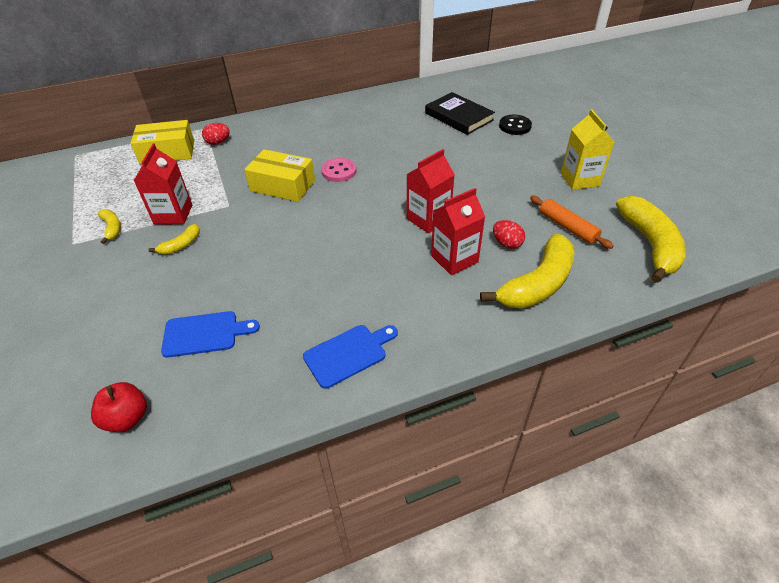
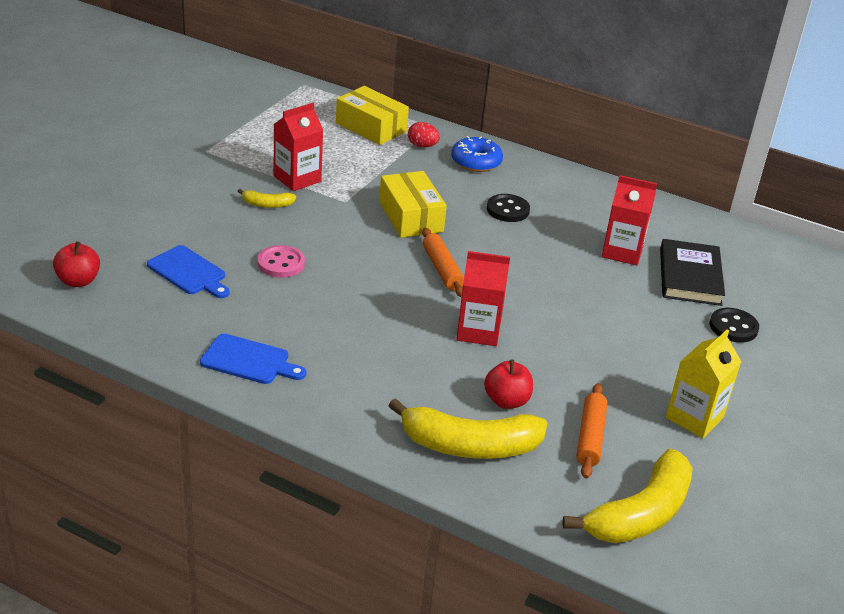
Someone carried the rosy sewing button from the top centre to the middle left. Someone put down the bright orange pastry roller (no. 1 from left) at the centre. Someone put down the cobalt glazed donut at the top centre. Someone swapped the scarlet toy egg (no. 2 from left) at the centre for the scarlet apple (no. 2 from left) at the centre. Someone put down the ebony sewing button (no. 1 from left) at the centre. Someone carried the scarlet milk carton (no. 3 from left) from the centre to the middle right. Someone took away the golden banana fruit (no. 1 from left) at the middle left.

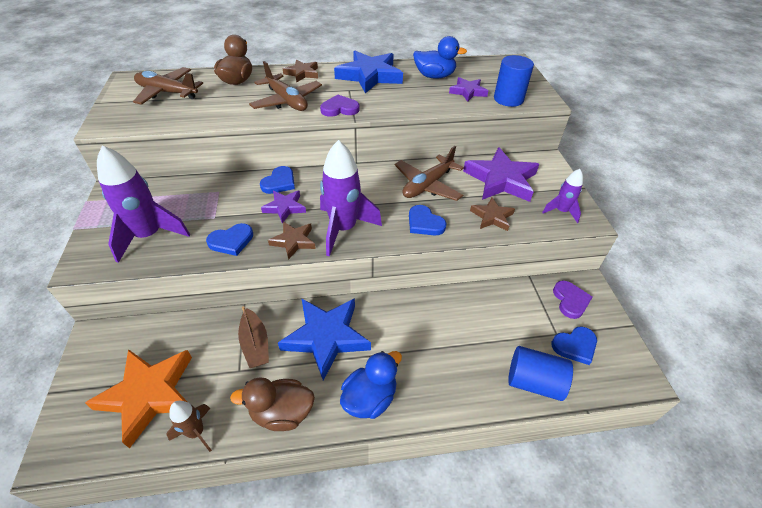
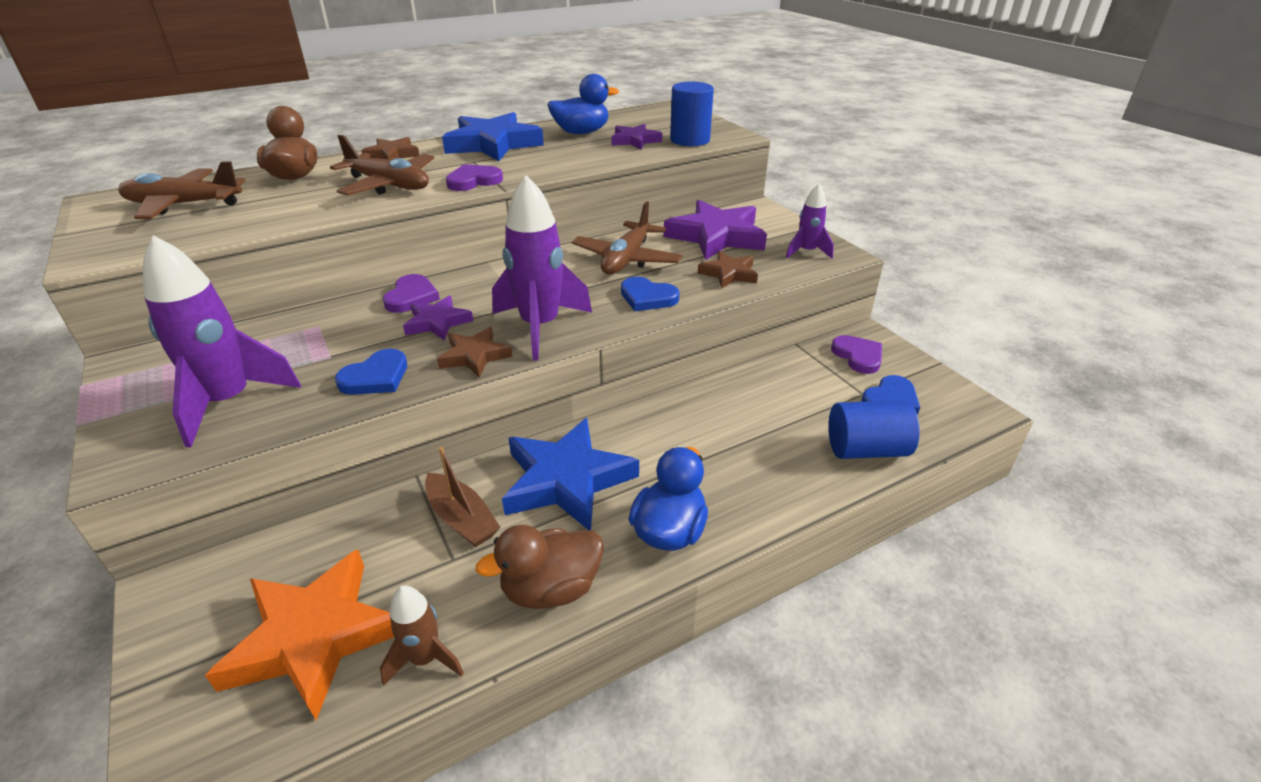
Someone repainted the cobalt heart shape (no. 2 from left) at the centre, which became the purple heart shape (no. 1 from left) at the middle left.

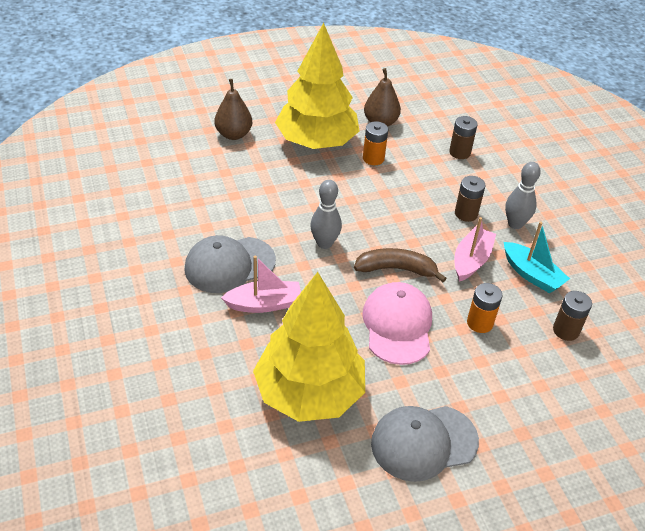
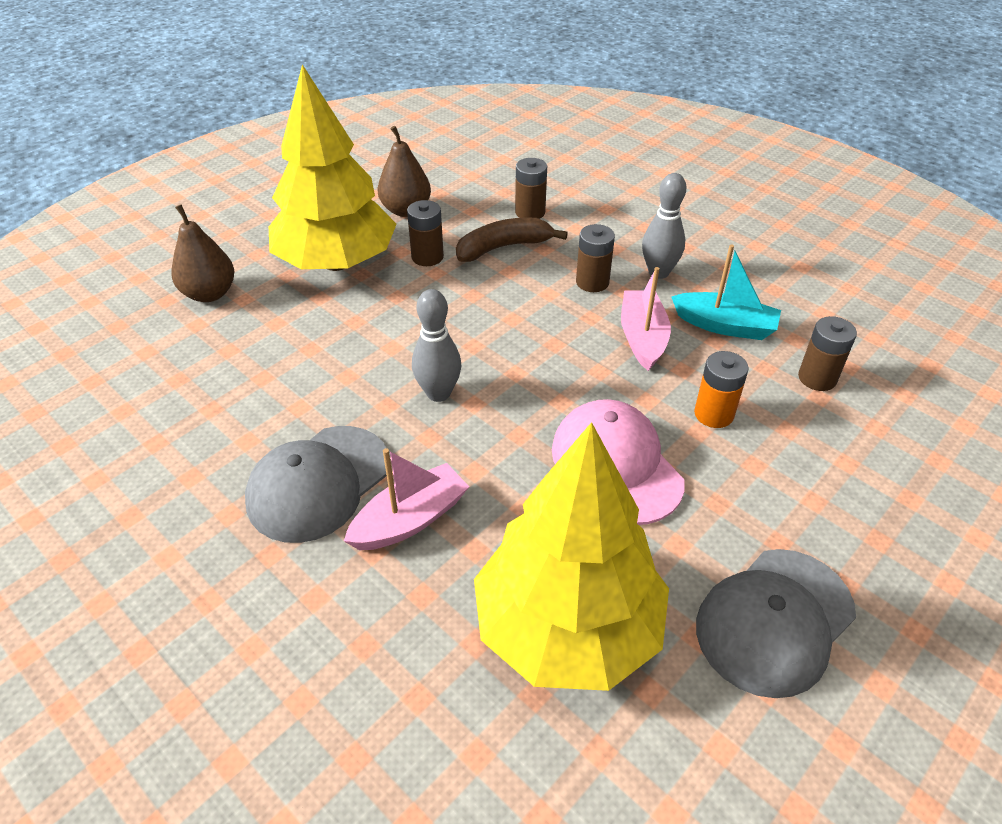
Someone repainted the bright orange battery (no. 1 from left) at the top centre, which became the dark brown battery (no. 1 from left) at the top centre. Someone carried the dark brown banana fruit from the centre to the top centre.

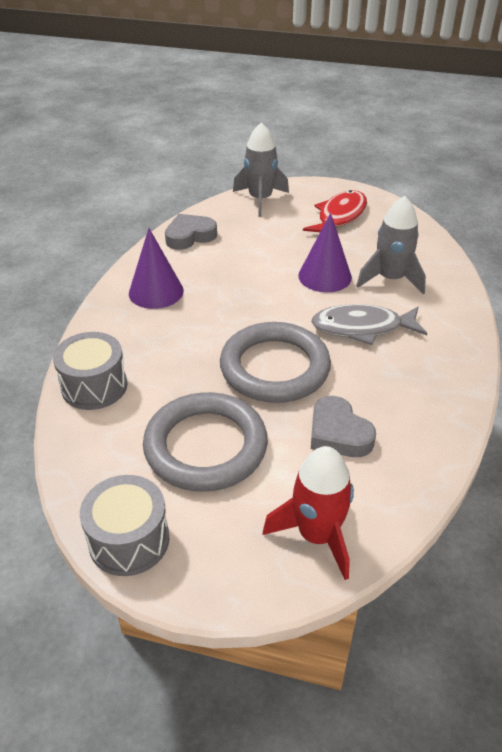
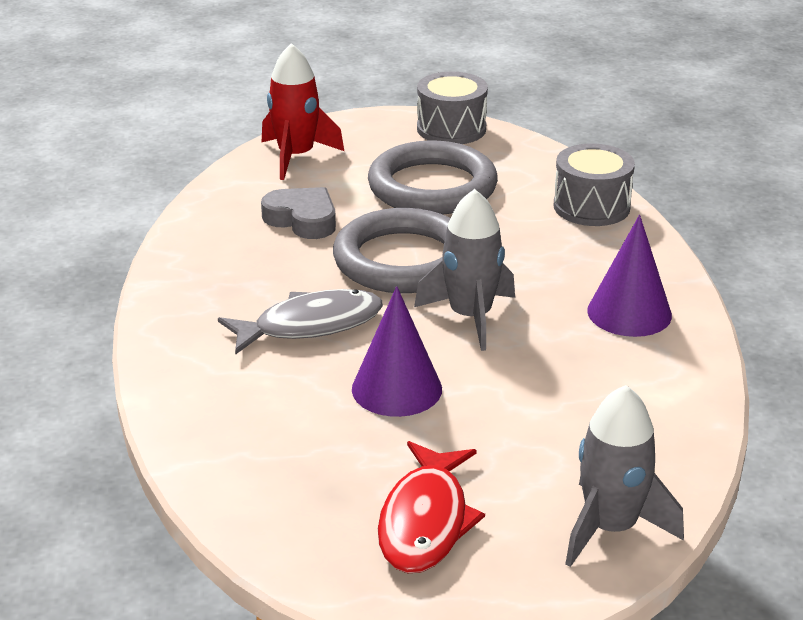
Someone carried the grey spaceship (no. 2 from left in the first image) from the top right to the centre. Someone took away the grey heart shape (no. 1 from left) at the top centre.

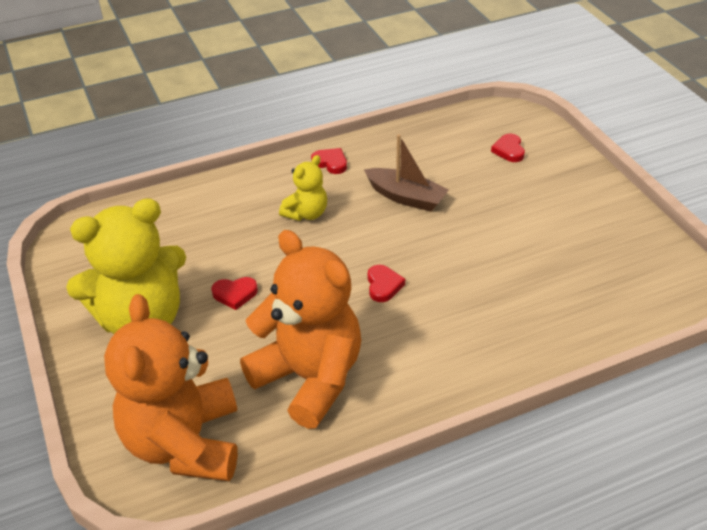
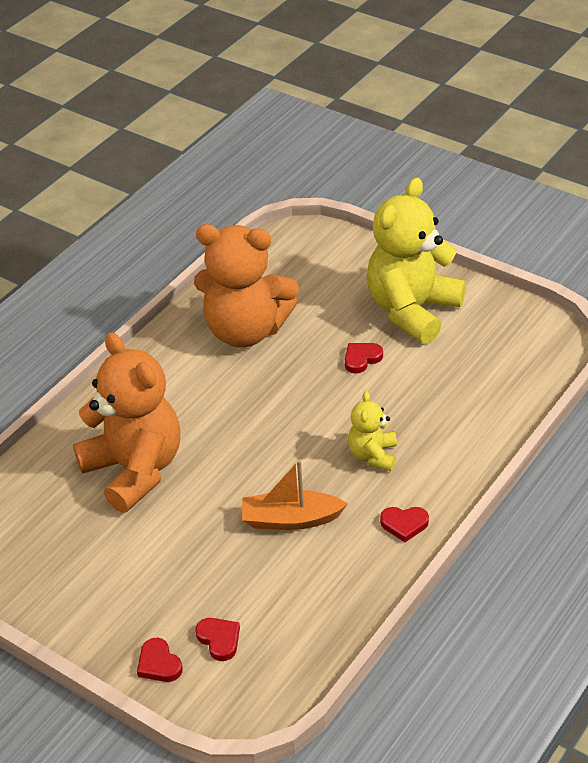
Someone carried the bright orange teddy bear (no. 1 from left) from the bottom left to the middle left. Someone carried the scarlet heart shape (no. 3 from left in the first image) from the centre to the bottom left. Someone repainted the dark brown toy boat at the top centre, which became the bright orange toy boat at the centre.

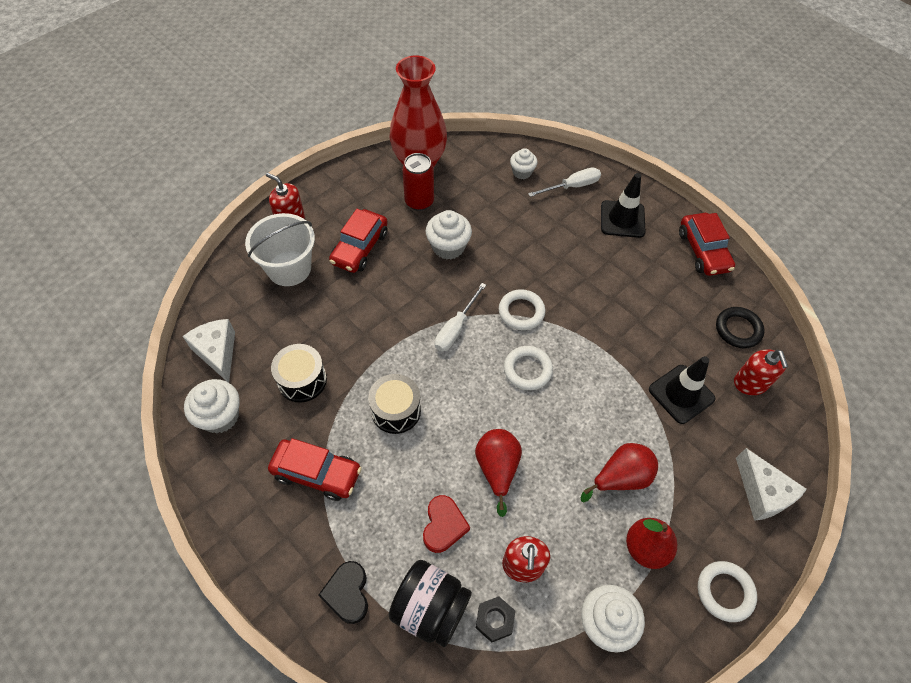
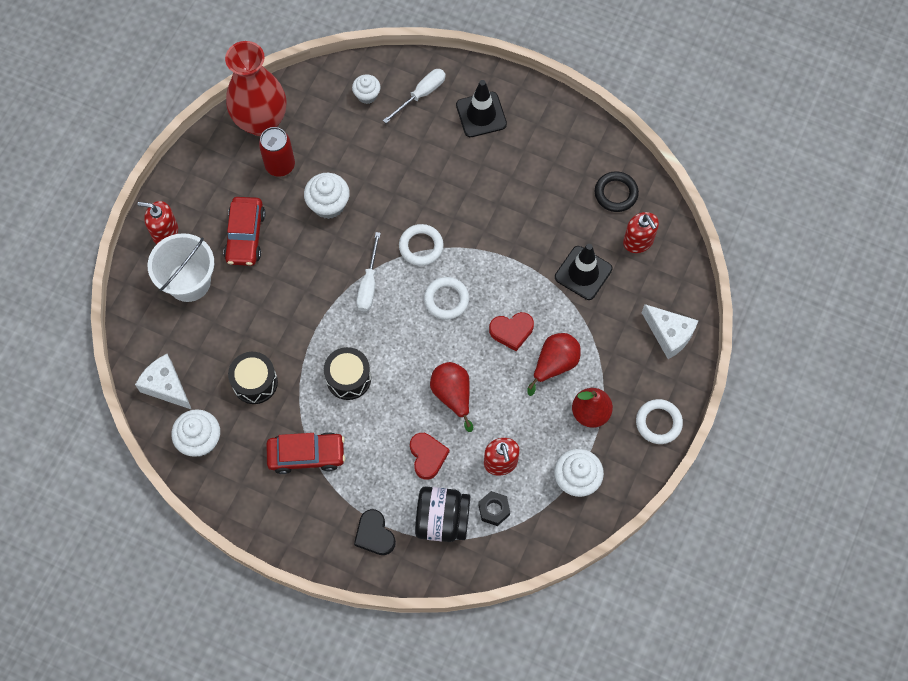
Someone put down the scarlet heart shape (no. 2 from left) at the centre. Someone took away the scarlet toy car (no. 3 from left) at the middle right.

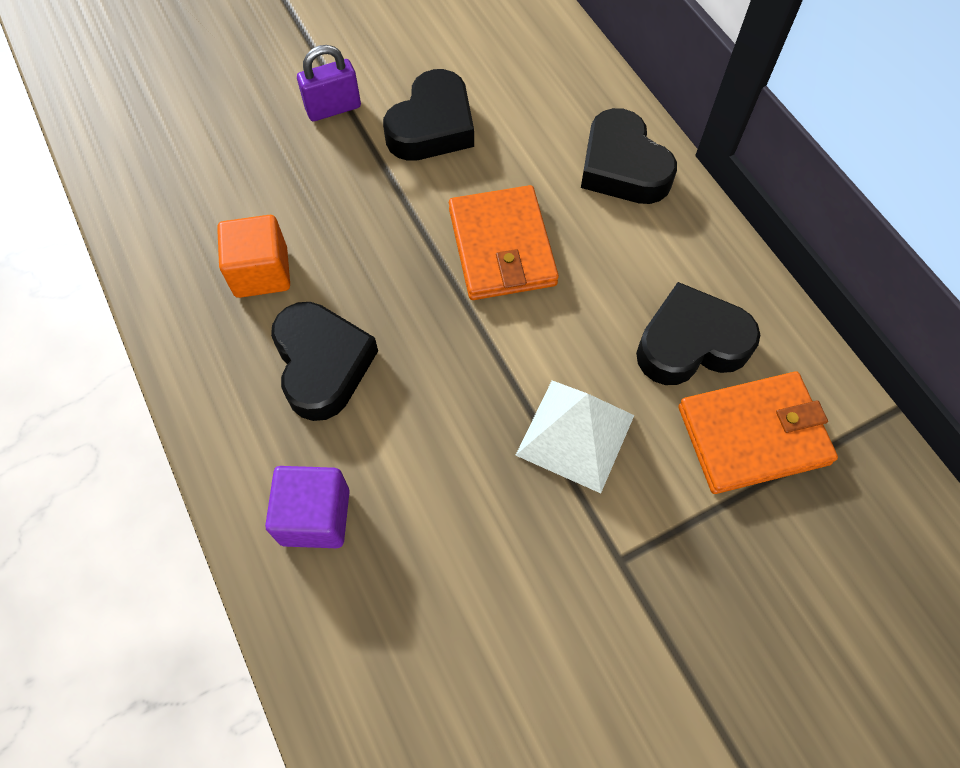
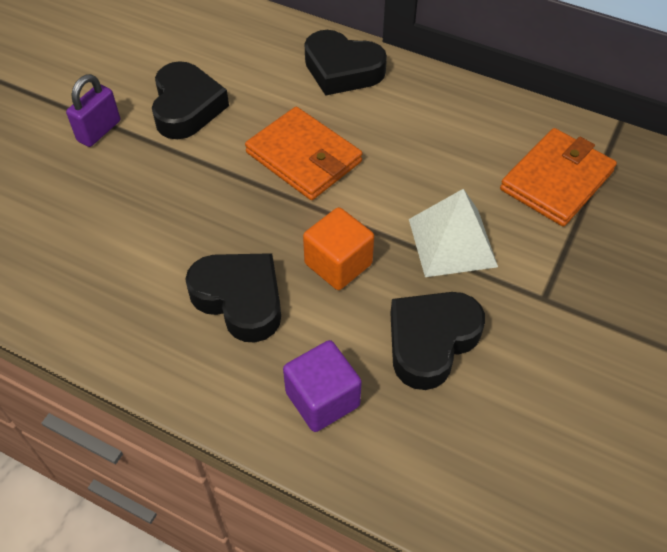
Someone carried the bright orange cube from the middle left to the centre. Someone carried the ebony heart shape (no. 4 from left) from the middle right to the centre.

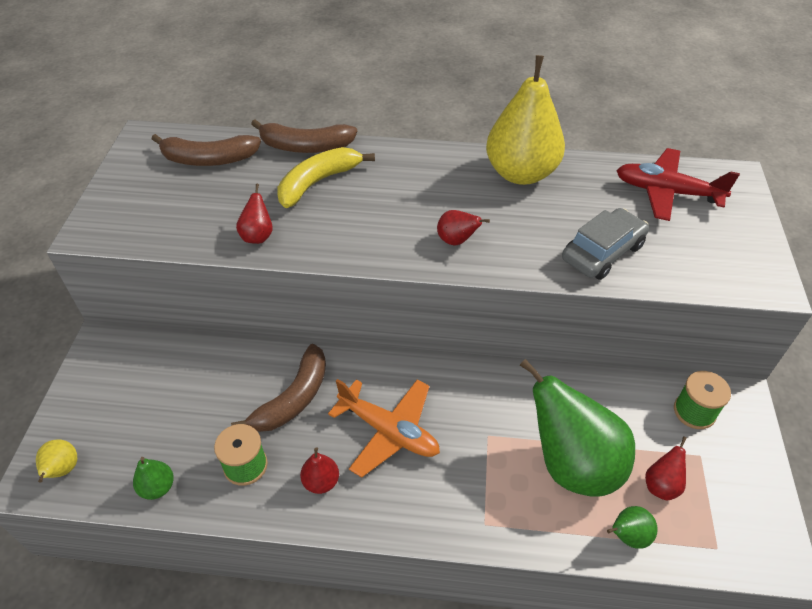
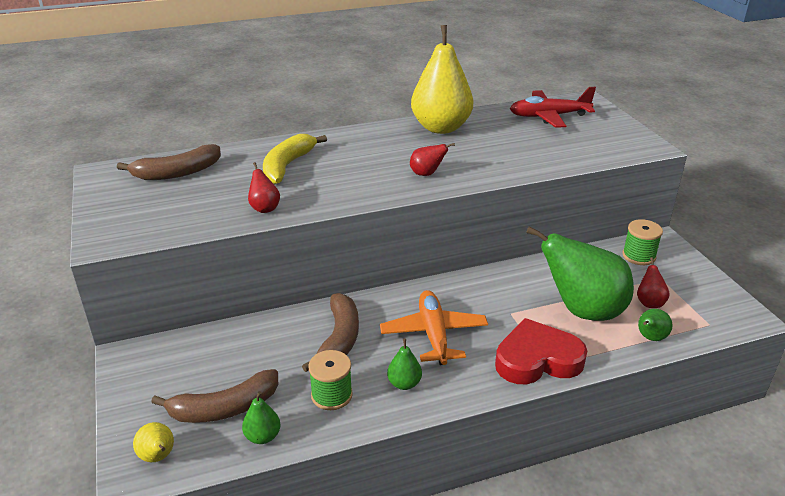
Someone carried the dark brown banana fruit (no. 3 from left in the first image) from the top centre to the bottom left. Someone rotated the bright orange aeroplane at the bottom centre by 105 degrees counterclockwise. Someone repainted the scarlet pear (no. 2 from left) at the bottom centre, which became the green pear (no. 2 from left) at the bottom centre. Someone put down the scarlet heart shape at the bottom right. Someone took away the grey toy car at the middle right.

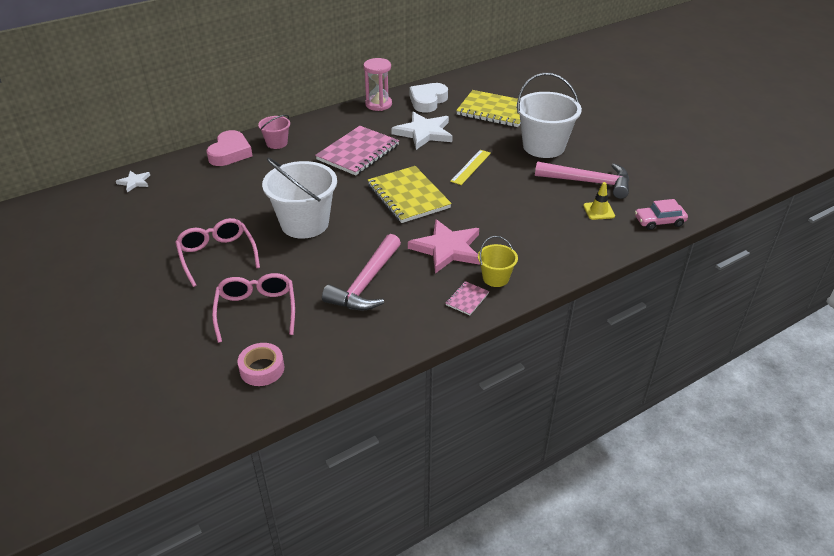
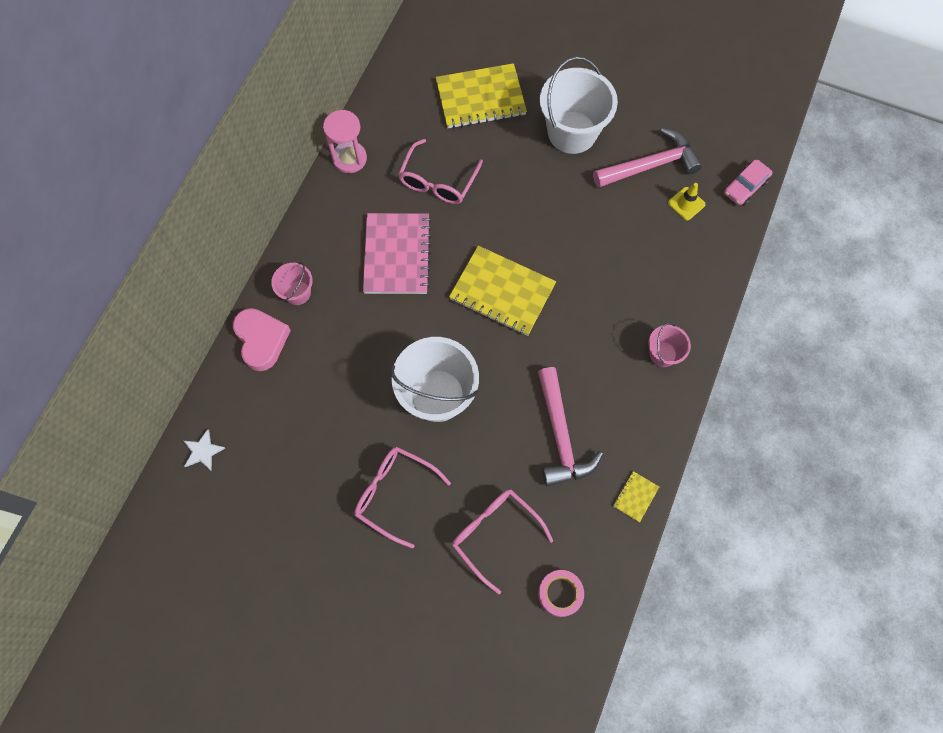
Someone swapped the snow-white star (no. 2 from left) at the top centre for the rosy spectacles (no. 2 from left) at the top centre. Someone put down the golden notebook (no. 3 from left) at the bottom right. Someone repainted the golden bucket at the centre, which became the rosy bucket (no. 2 from left) at the middle right. Someone took away the rosy star at the centre. Someone took away the snow-white heart shape at the top centre. Someone took away the rosy notebook (no. 2 from left) at the centre. Someone took away the golden measuring stick at the top centre.

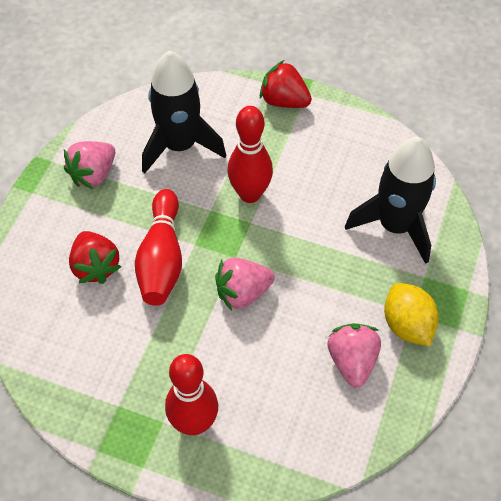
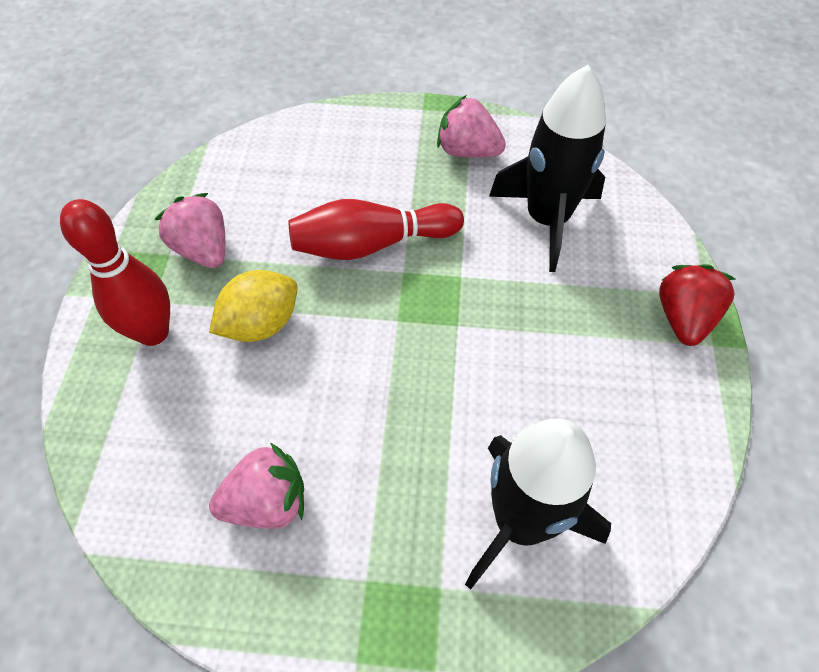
Someone carried the rosy berry (no. 2 from left in the first image) from the centre to the middle left. Someone carried the golden lemon from the middle right to the middle left. Someone took away the scarlet berry (no. 1 from left) at the middle left. Someone took away the scarlet bowling pin (no. 3 from left) at the top centre.

